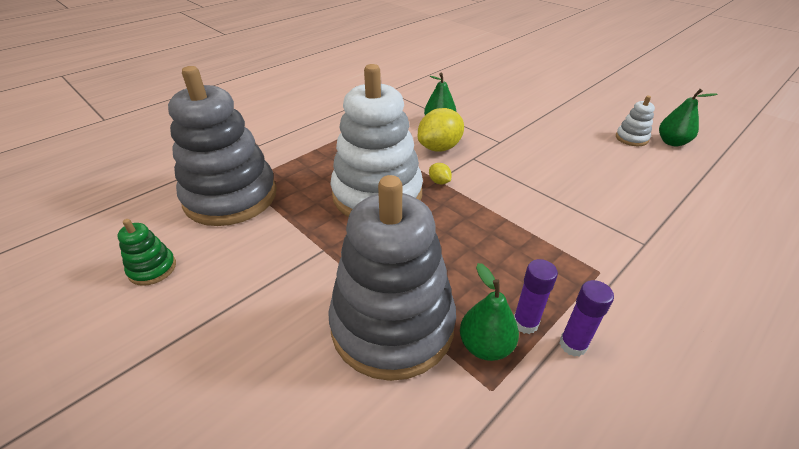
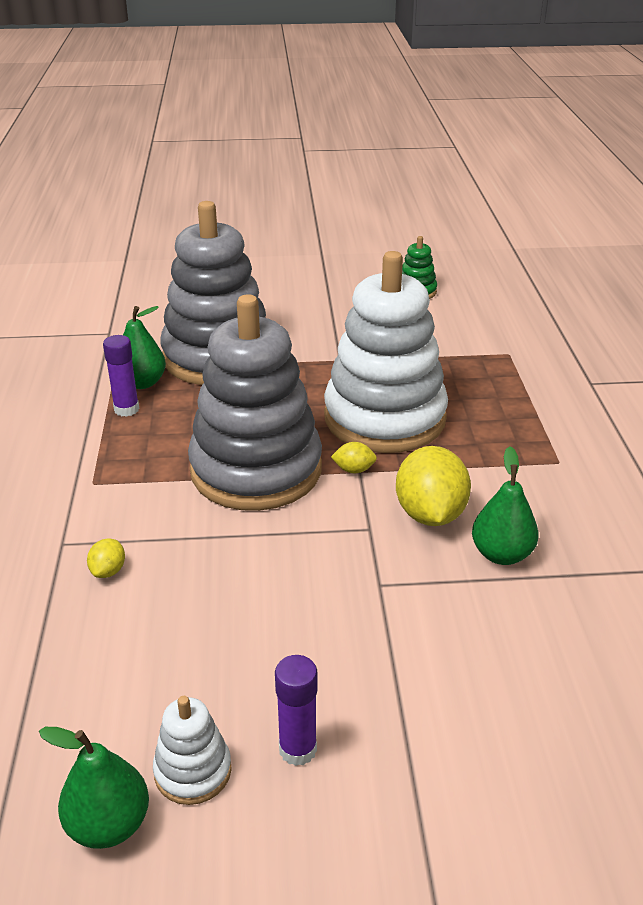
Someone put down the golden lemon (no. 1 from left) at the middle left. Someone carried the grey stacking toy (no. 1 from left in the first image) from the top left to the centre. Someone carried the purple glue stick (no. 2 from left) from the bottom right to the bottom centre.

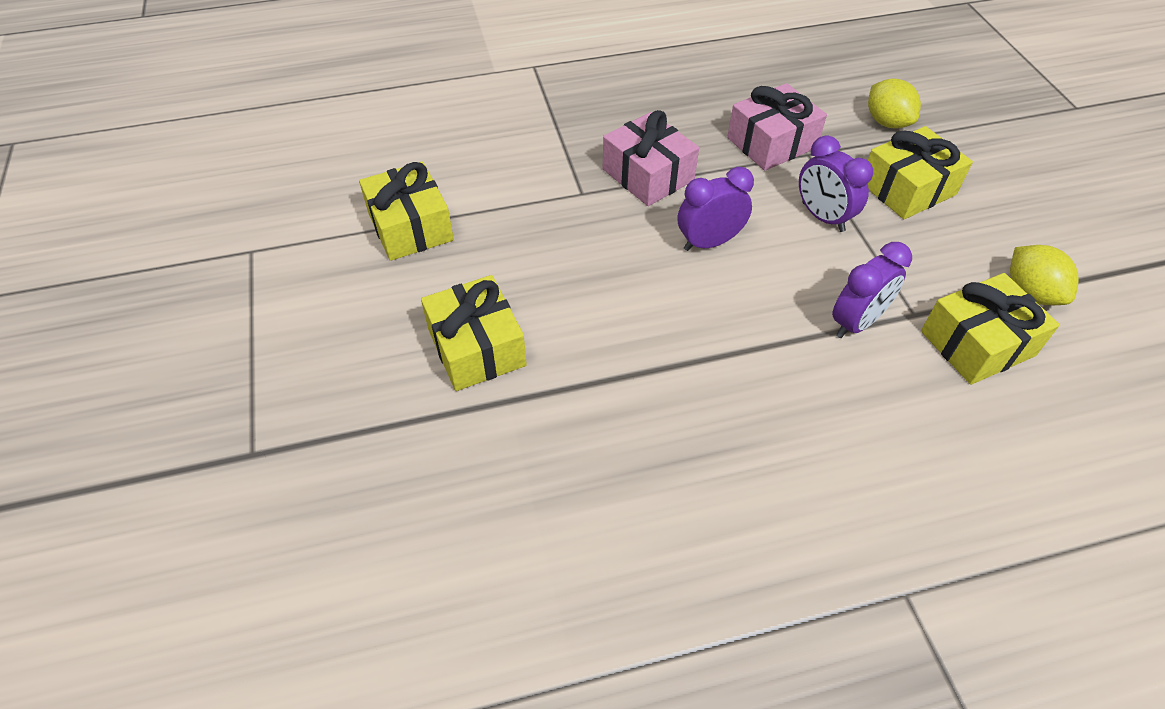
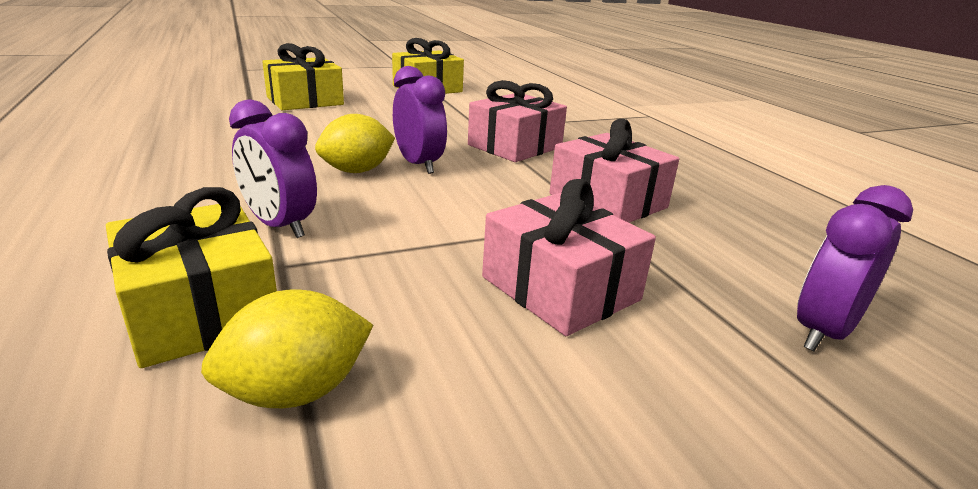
Someone carried the golden lemon (no. 1 from left in the first image) from the top right to the top centre. Someone repainted the golden present (no. 3 from left) at the top right, which became the rosy present (no. 2 from left) at the centre. Someone carried the purple alarm clock (no. 2 from left in the first image) from the top right to the middle right.

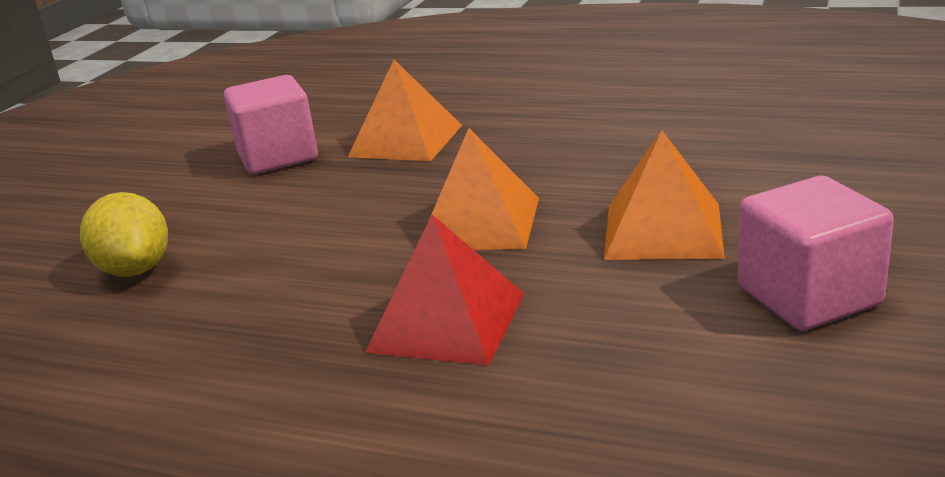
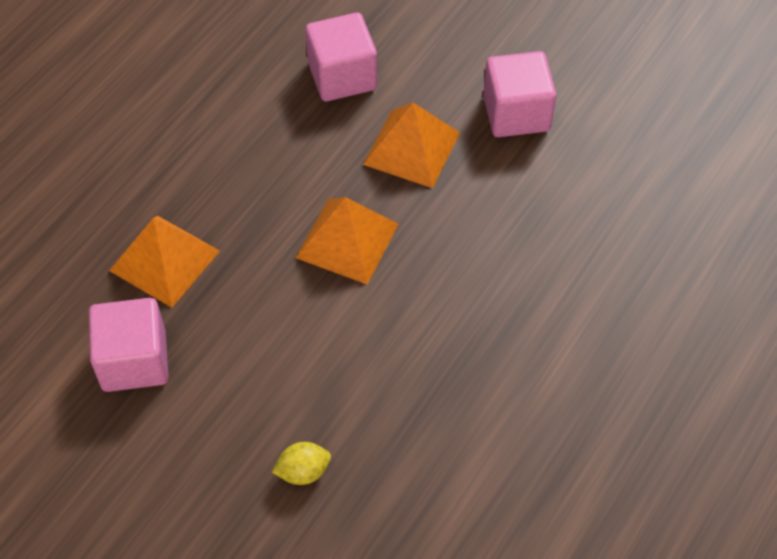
Someone scaled the golden lemon at the middle left by 0.64. Someone put down the rosy cube (no. 2 from left) at the top centre. Someone took away the scarlet pyramid shape at the centre.

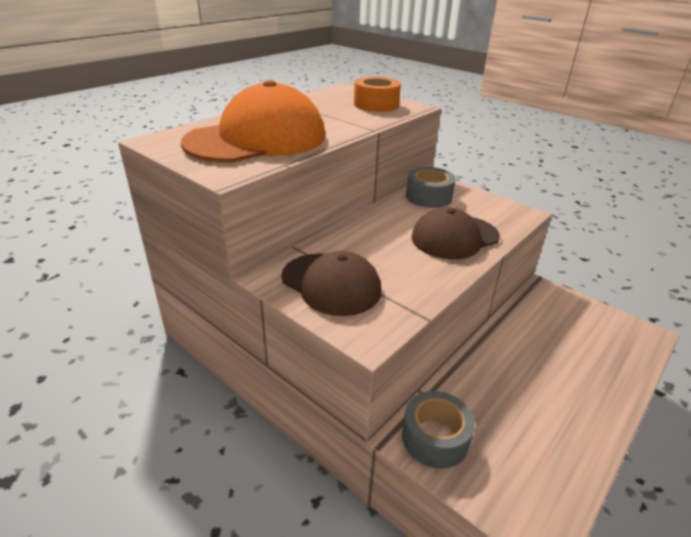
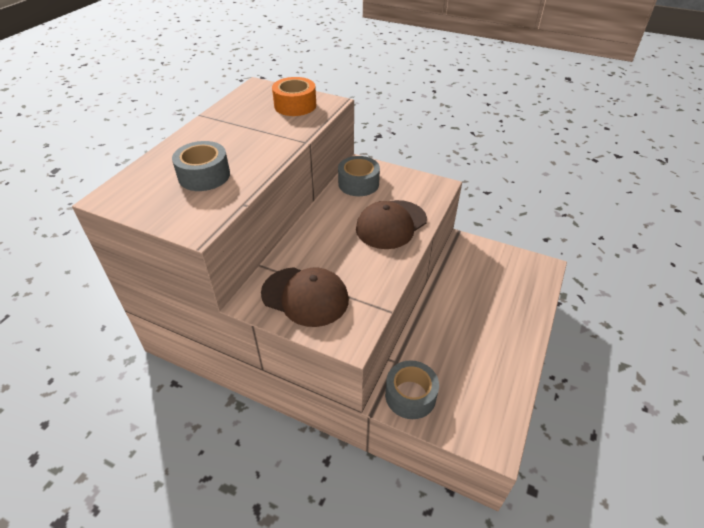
Someone swapped the bright orange cap at the top centre for the grey tape (no. 1 from left) at the top left.

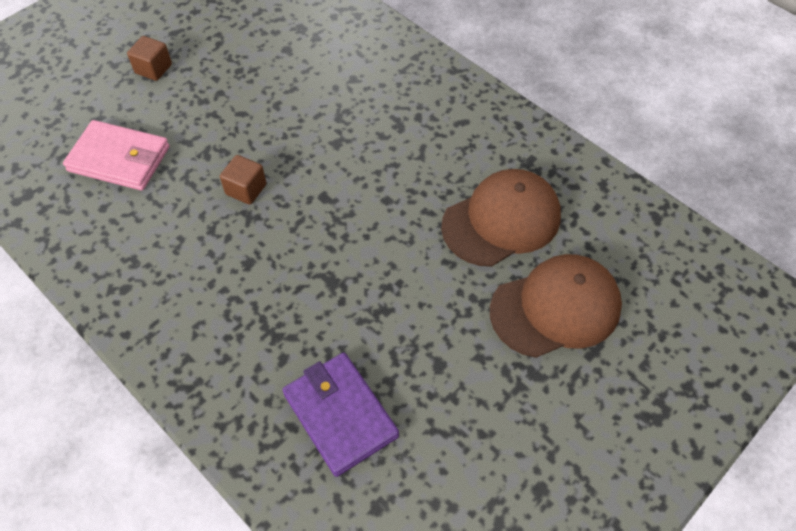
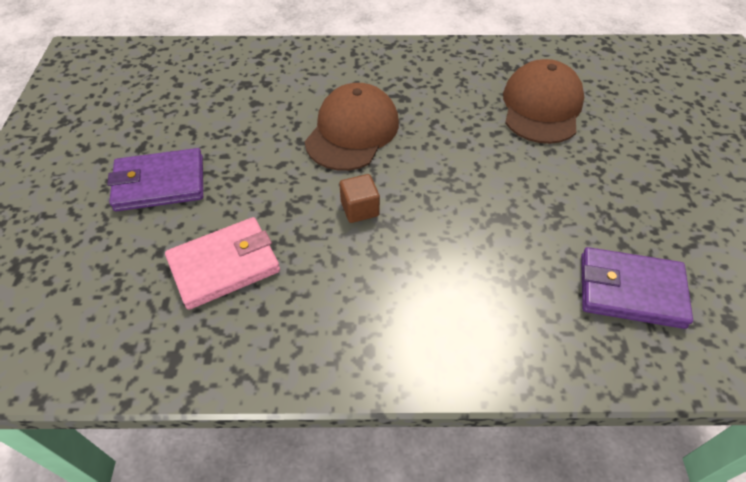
Someone swapped the dark brown cube (no. 1 from left) at the top left for the purple billfold (no. 1 from left) at the middle left. Someone carried the dark brown cap (no. 2 from left in the first image) from the middle right to the top centre.

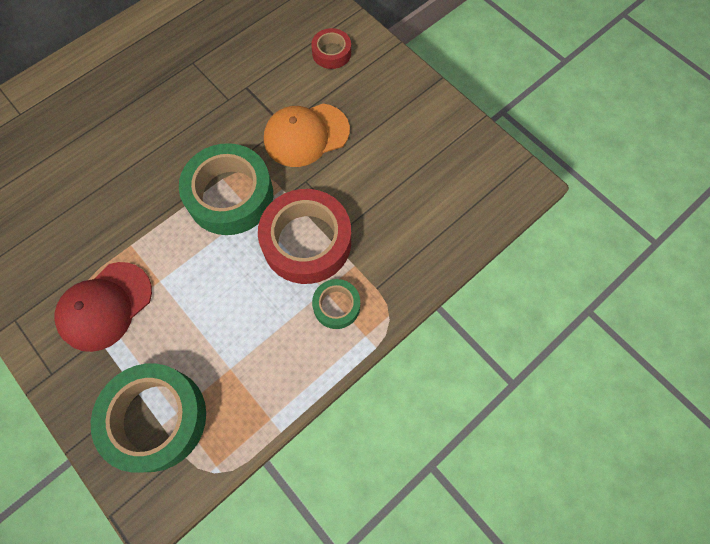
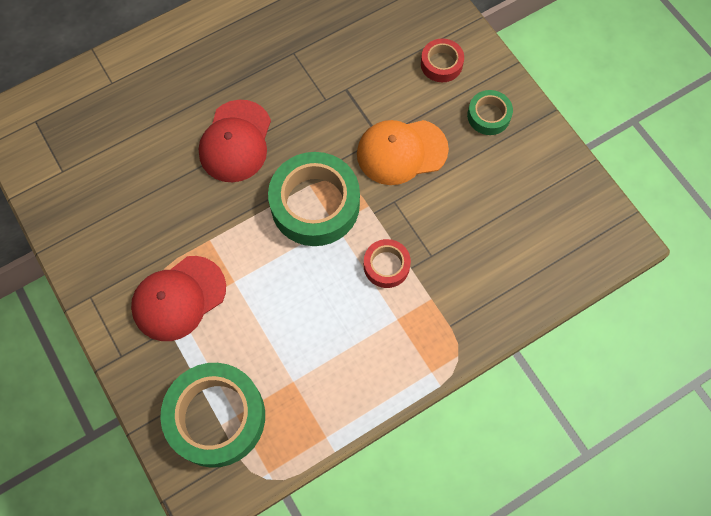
Someone put down the scarlet cap (no. 2 from left) at the top left. Someone scaled the scarlet tape (no. 1 from left) at the centre by 0.51. Someone carried the green tape (no. 3 from left) from the centre to the top right.

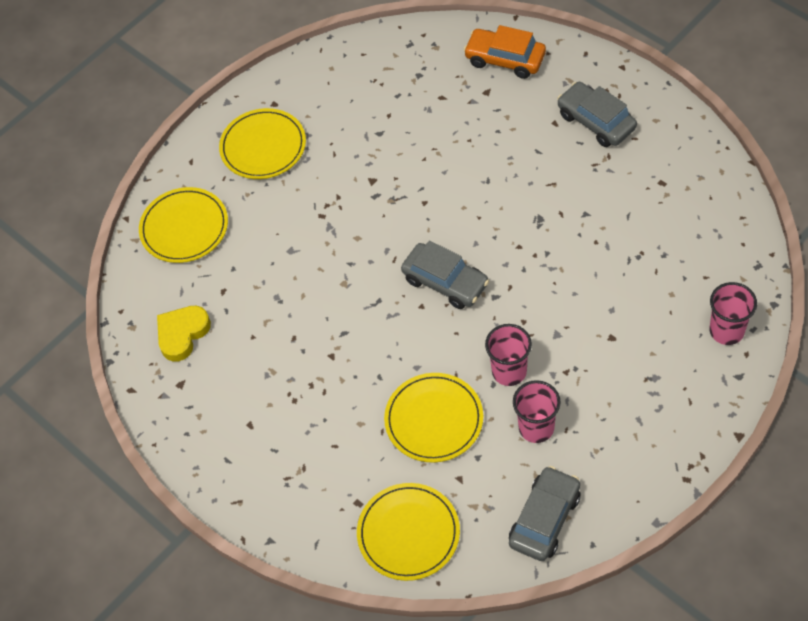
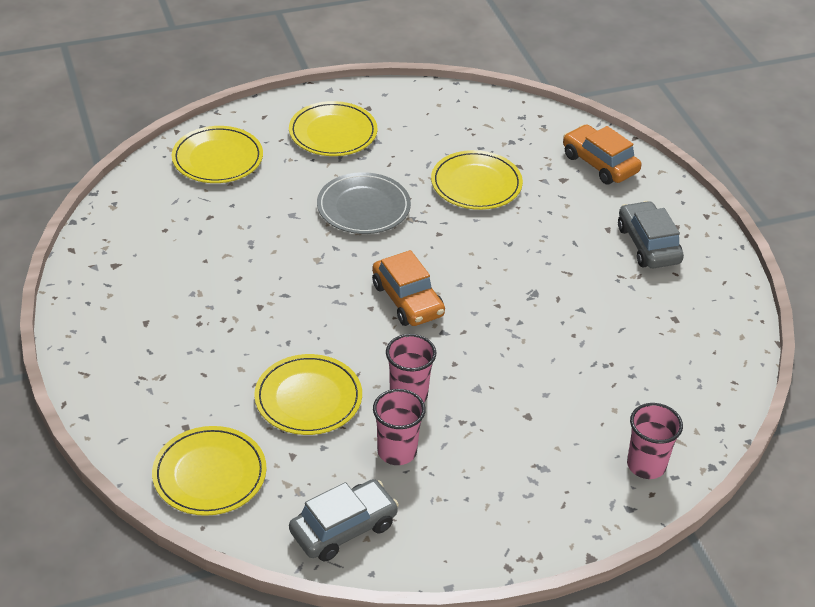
Someone put down the grey dinner plate at the centre. Someone repainted the grey toy car (no. 1 from left) at the centre, which became the bright orange toy car (no. 1 from left) at the centre. Someone put down the golden dinner plate (no. 5 from left) at the top centre. Someone took away the golden heart shape at the middle left.

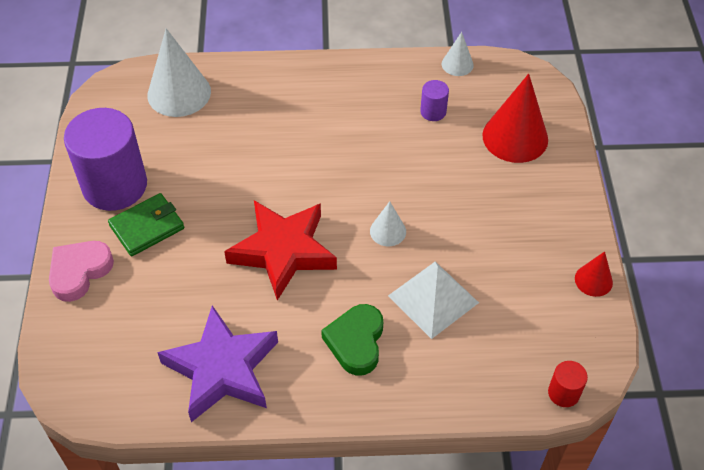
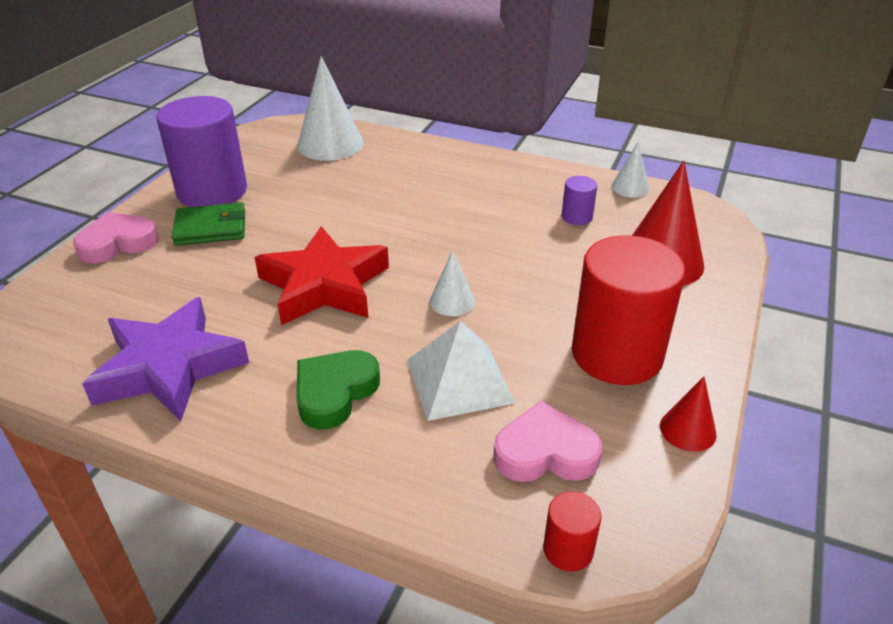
Someone put down the rosy heart shape (no. 2 from left) at the bottom centre. Someone put down the scarlet cylinder shape (no. 2 from left) at the middle right.

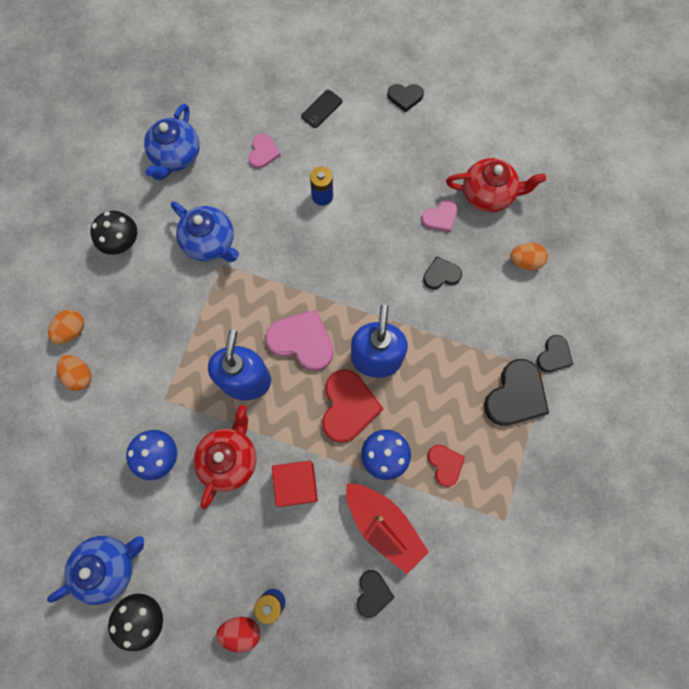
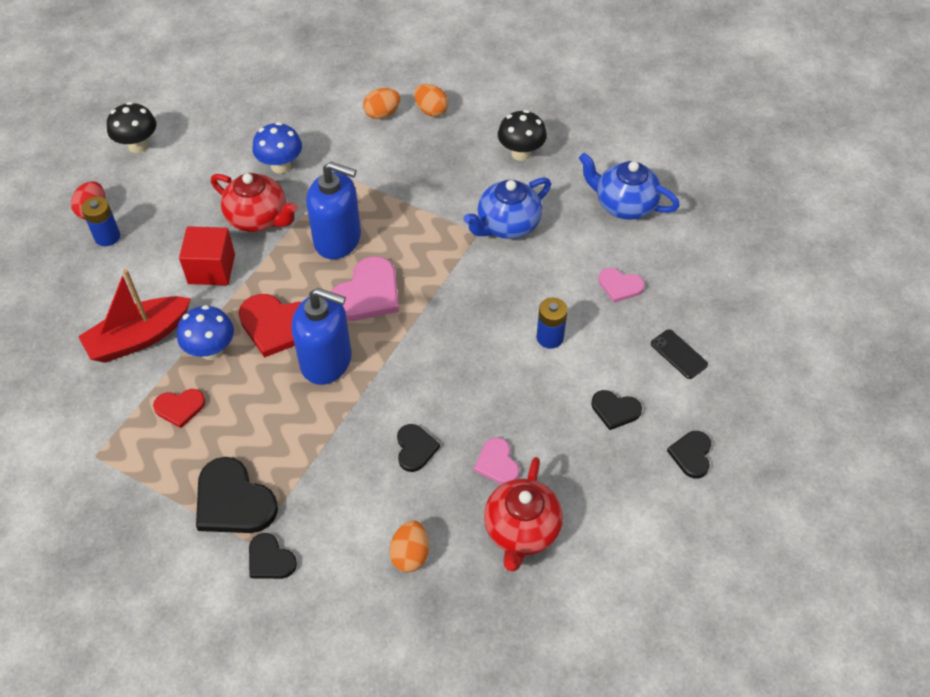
Someone carried the ebony heart shape (no. 1 from left in the first image) from the bottom centre to the centre. Someone took away the cobalt tea pot (no. 1 from left) at the bottom left.

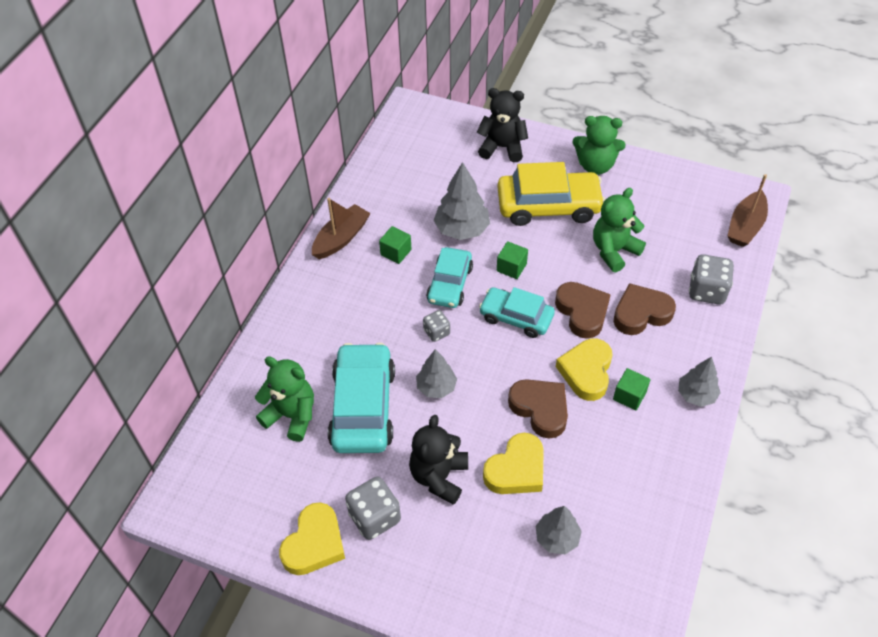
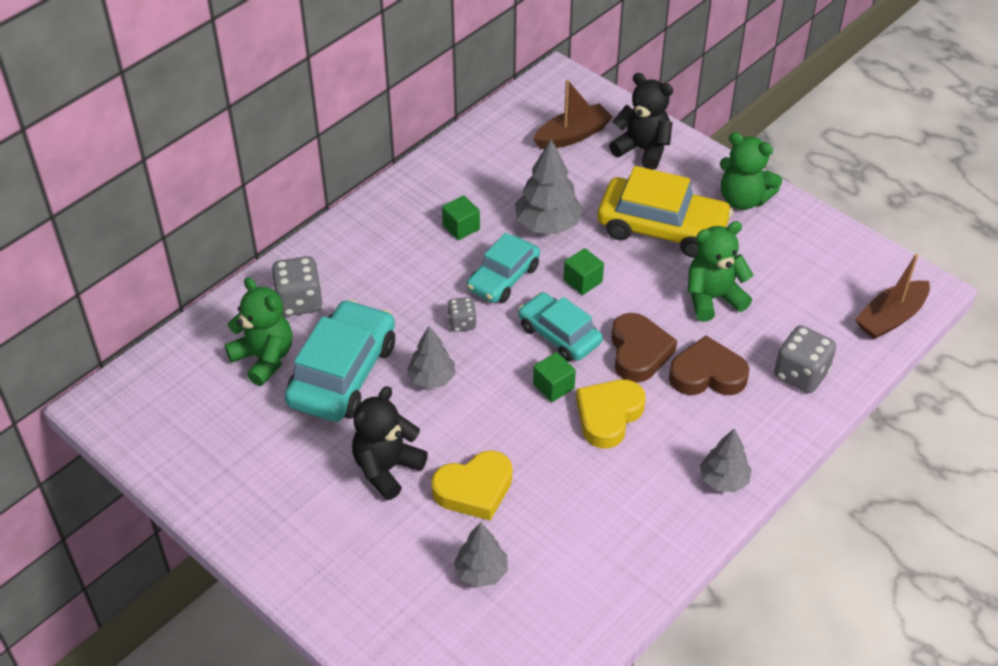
Someone carried the grey dice (no. 1 from left) from the bottom centre to the middle left. Someone carried the dark brown toy boat (no. 1 from left) from the centre to the top centre. Someone carried the green cube (no. 3 from left in the first image) from the middle right to the centre. Someone took away the golden heart shape (no. 1 from left) at the bottom centre. Someone took away the dark brown heart shape (no. 1 from left) at the centre.

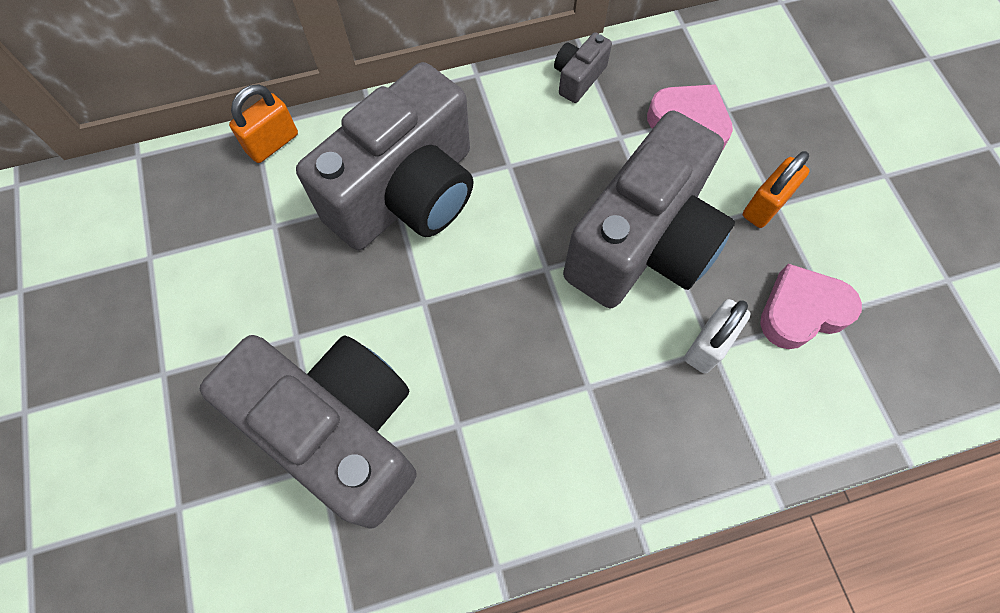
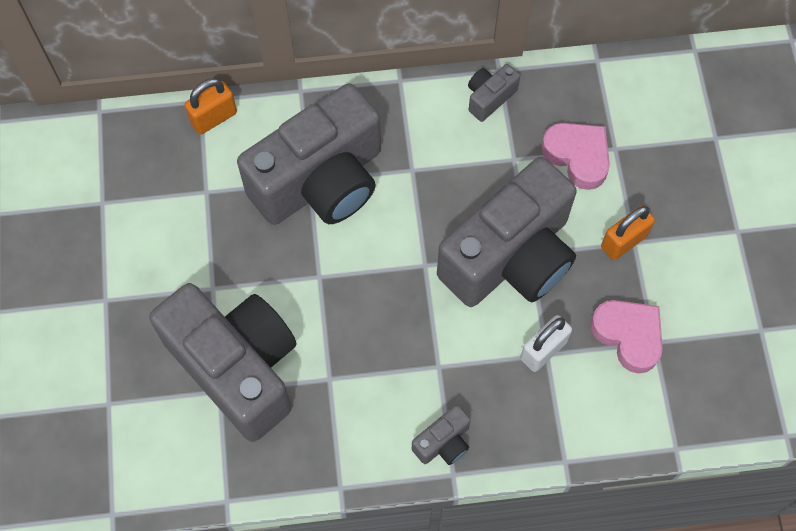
Someone put down the grey photo camera (no. 3 from left) at the bottom centre. Someone rotated the rosy heart shape (no. 2 from left) at the middle right by 60 degrees clockwise.

